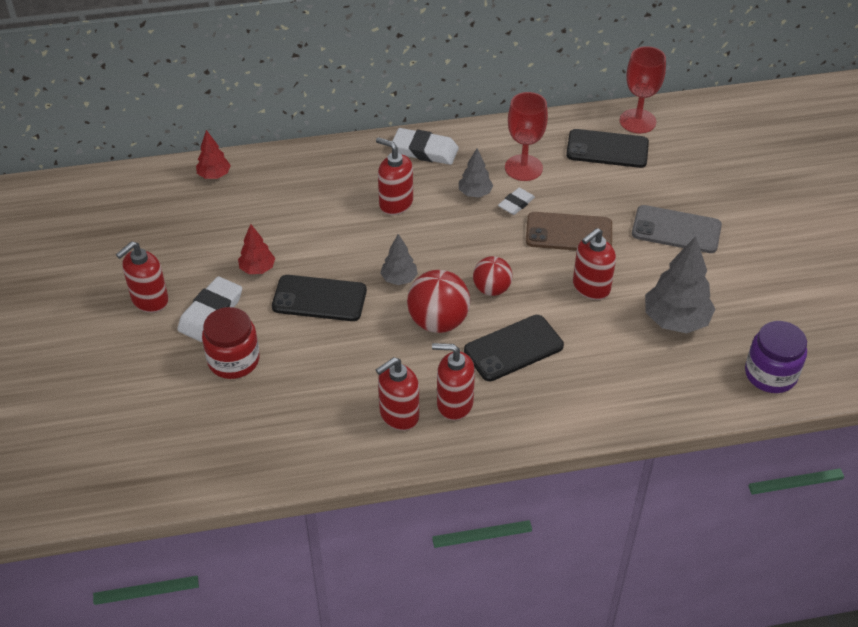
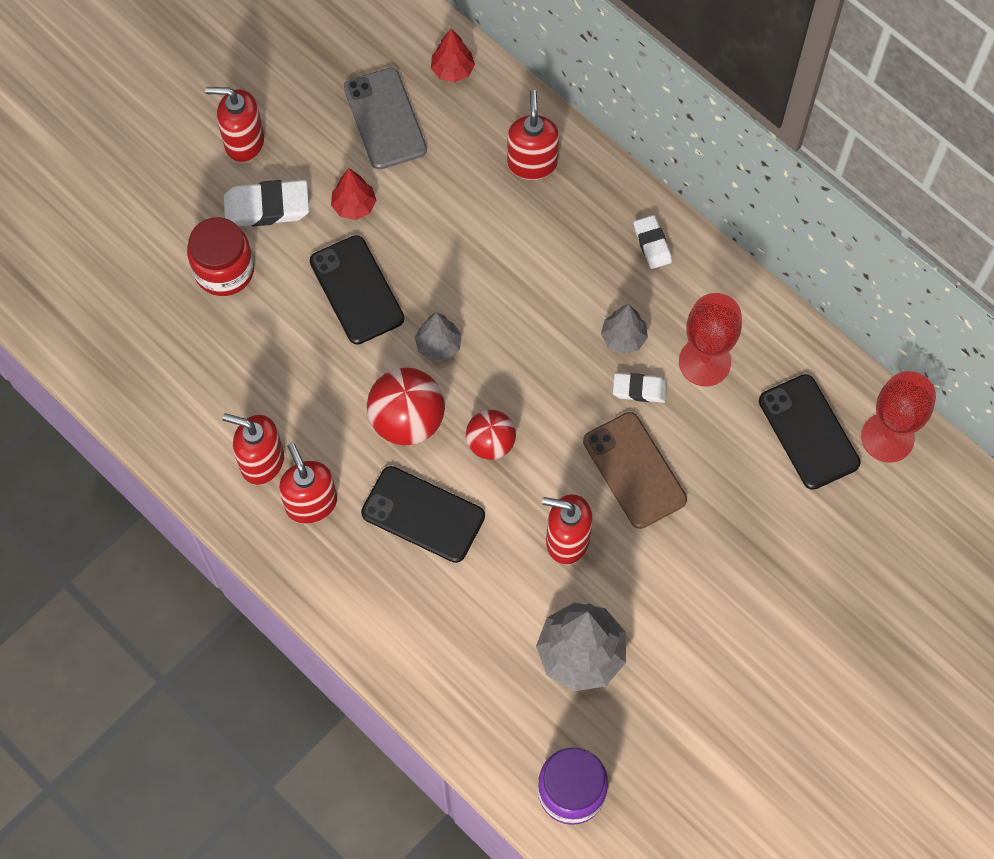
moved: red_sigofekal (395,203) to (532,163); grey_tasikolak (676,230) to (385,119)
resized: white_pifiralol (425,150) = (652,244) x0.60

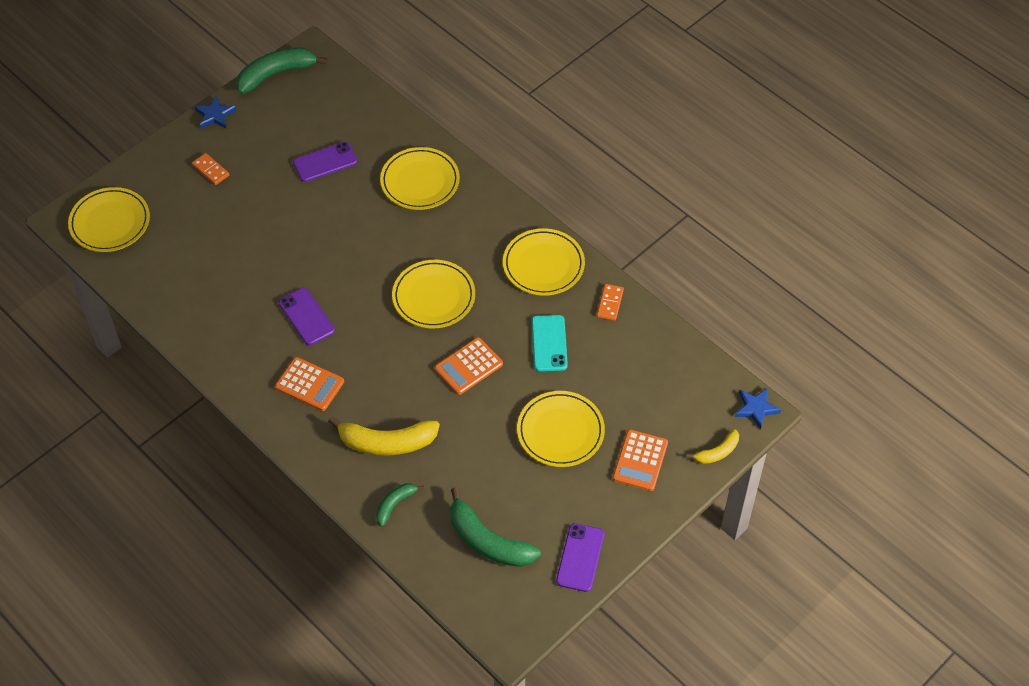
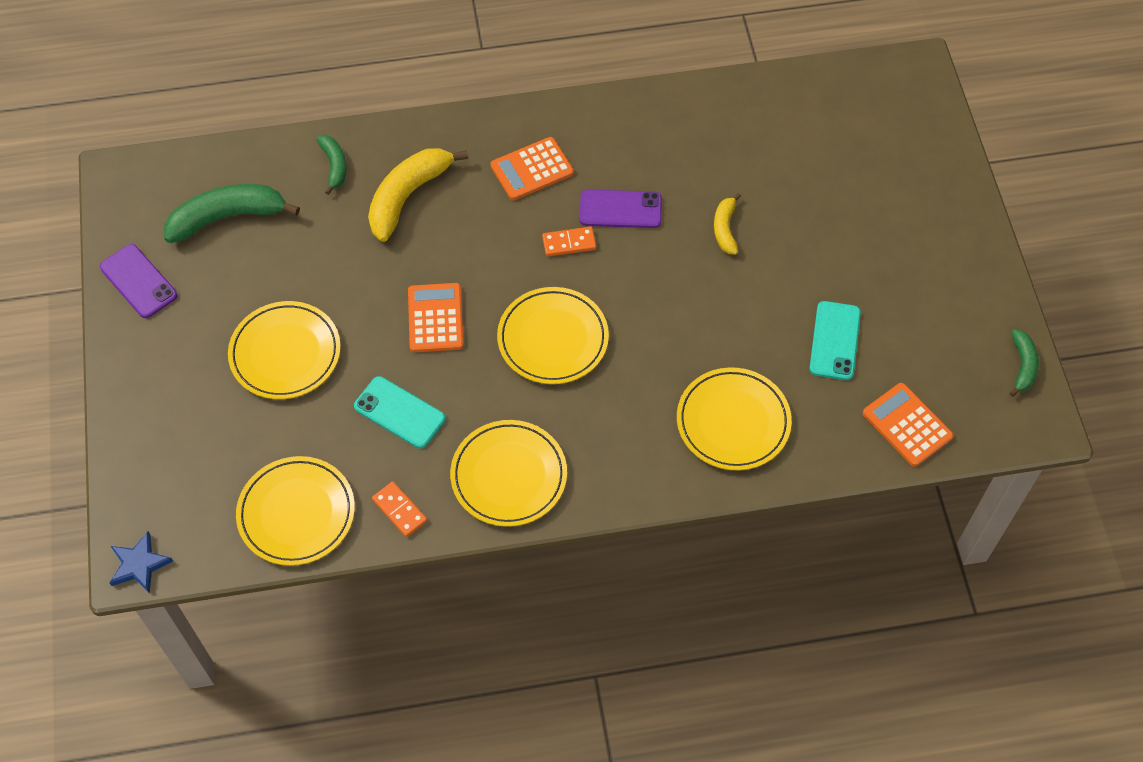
removed: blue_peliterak (215,115)
moved: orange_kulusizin (210,170) to (569,243); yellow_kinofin (110,222) to (296,513); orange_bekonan (640,460) to (907,425); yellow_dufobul (717,452) to (725,229)
recoloured: purple_tasikolak (325,162) to turquoise_tasikolak (834,341)
resized: green_dufobul (276,74) = (1022,366) x0.54

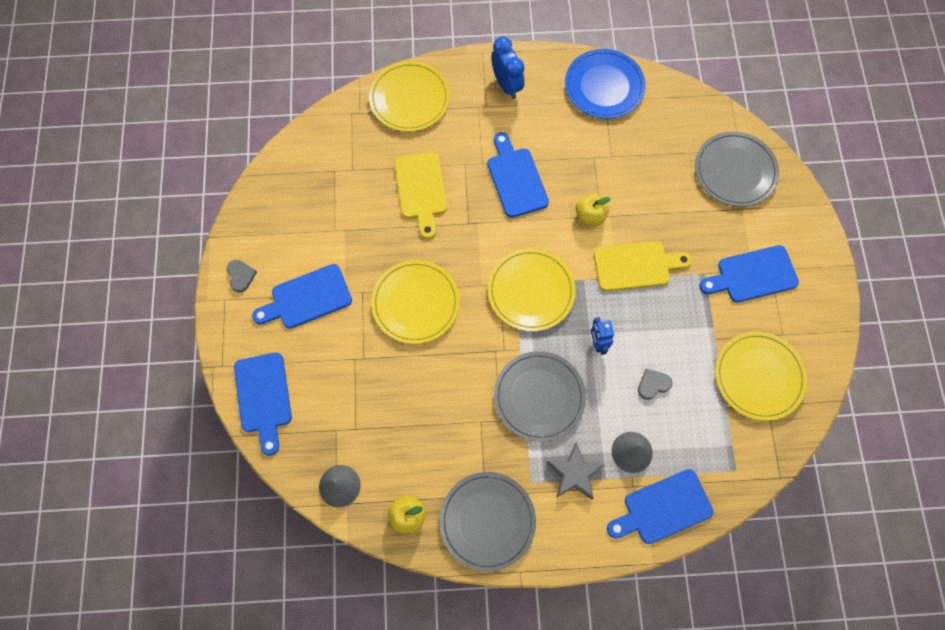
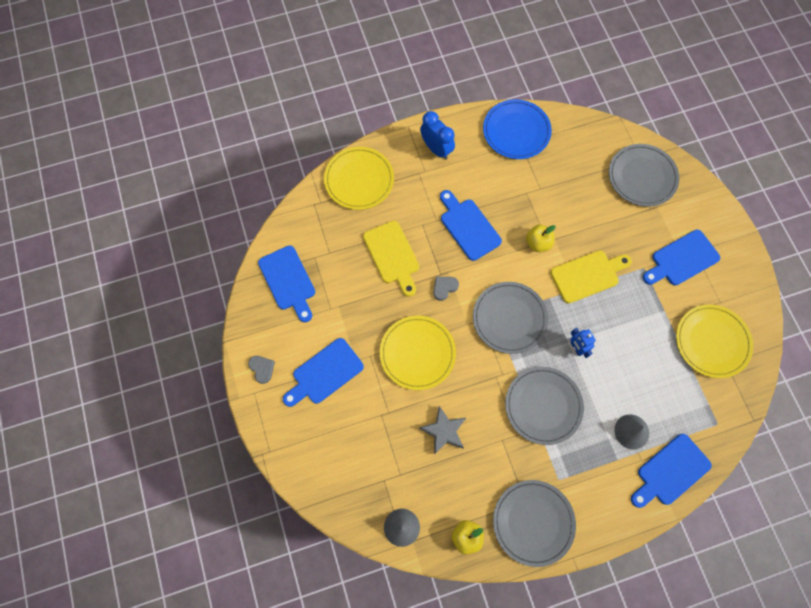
moved: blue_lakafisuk (263,397) to (288,281); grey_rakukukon (653,384) to (444,287); grey_peliterak (574,473) to (444,431)
recoloured: yellow_kinofin (531,291) to grey_kinofin (509,318)

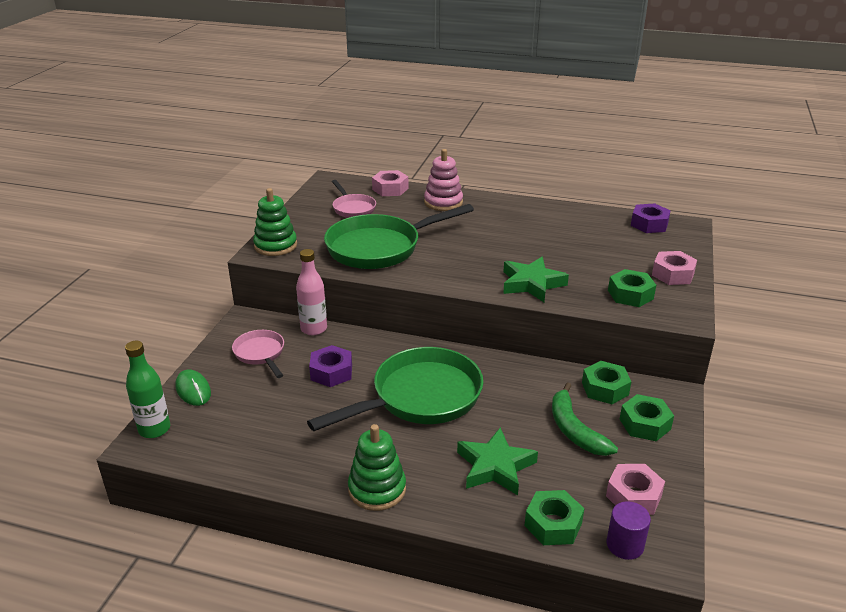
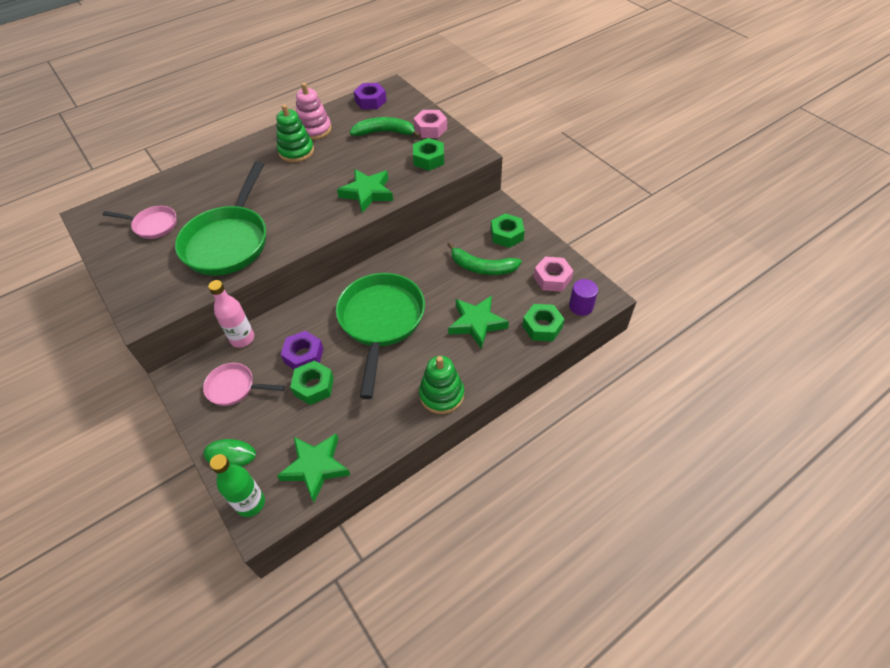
removed: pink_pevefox (390,189)
added: green_dufobul (385,132); green_peliterak (316,467)
moved: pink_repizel (443,202) to (314,130); green_repizel (275,246) to (296,151); green_pevefox (605,388) to (314,386)

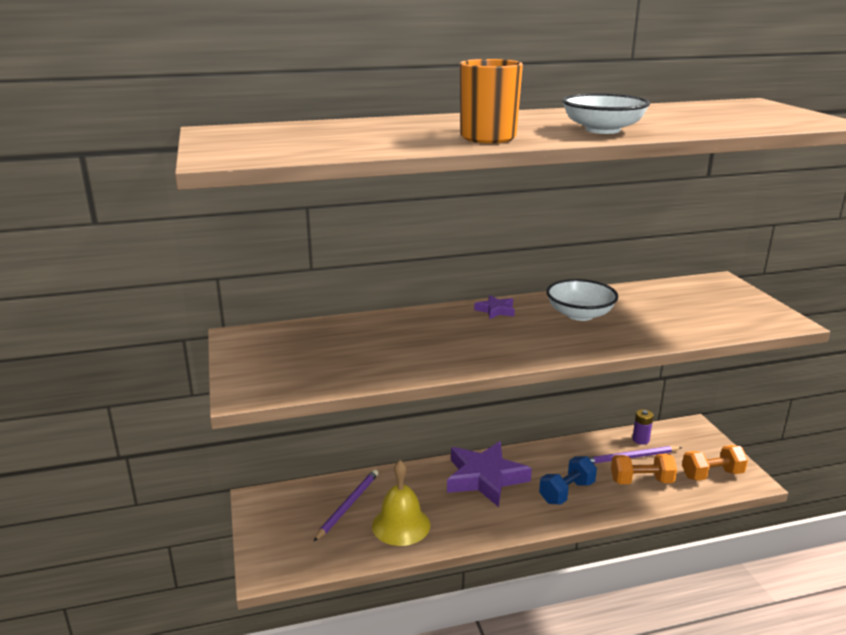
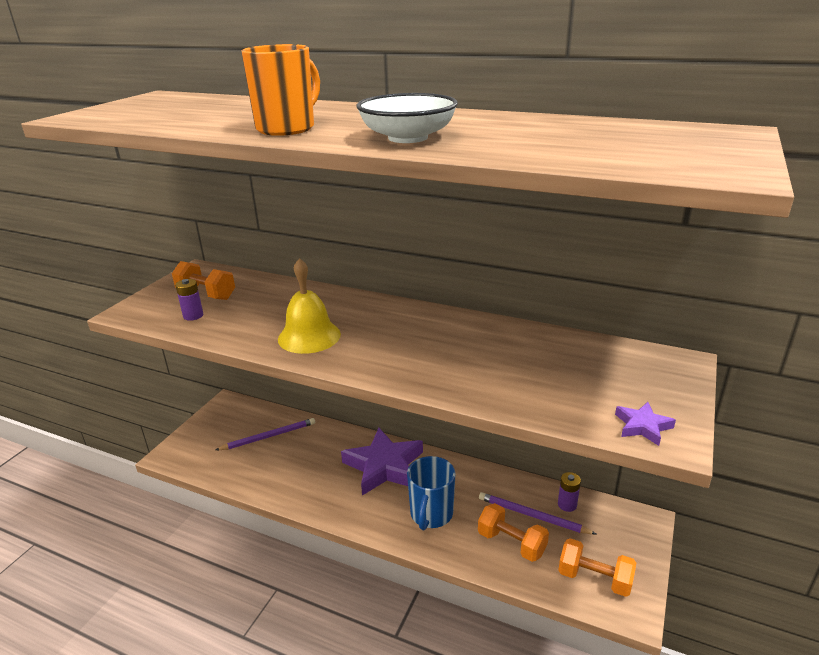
removed: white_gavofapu (579,314)
added: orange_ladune (206,294); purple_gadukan (193,316)
moved: purple_peliterak (495,310) to (642,426); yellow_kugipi (401,525) to (309,336)
replaced: blue_ladune (566,492) to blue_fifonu (431,514)

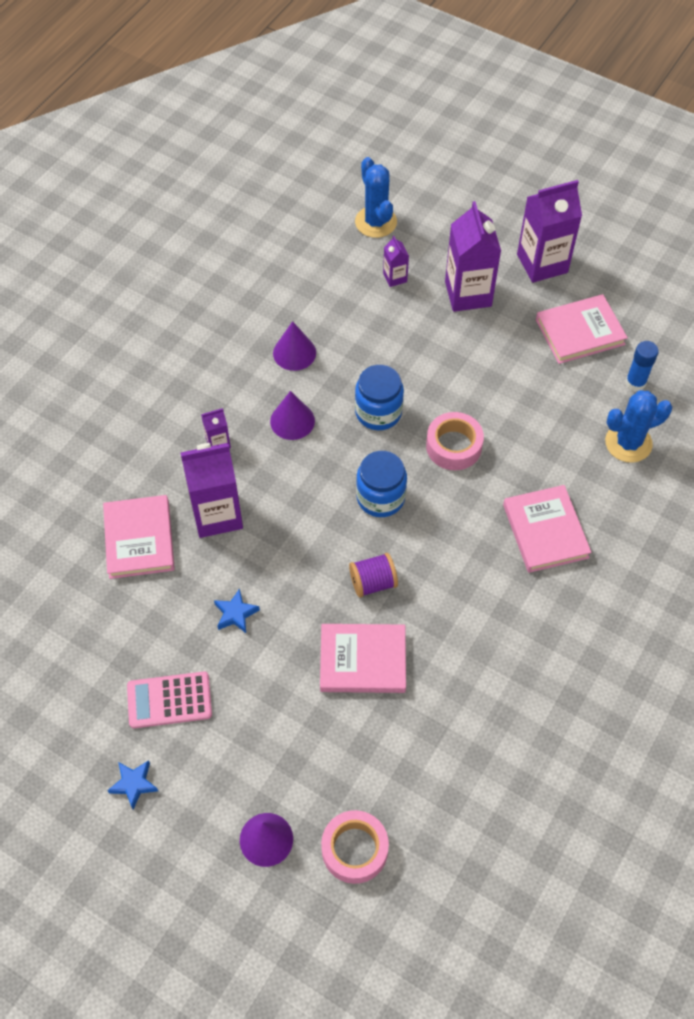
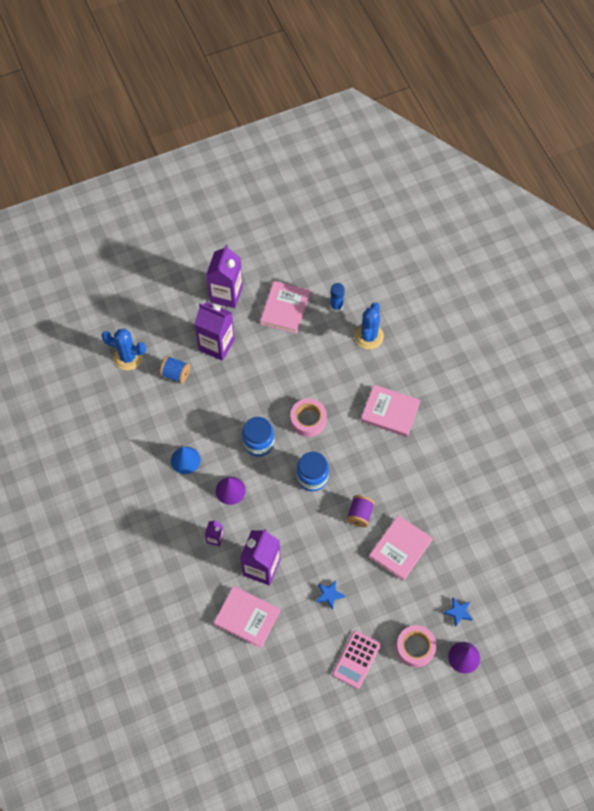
moved: blue_peliterak (134,784) to (458,612); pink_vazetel (354,849) to (415,648)
replaced: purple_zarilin (395,277) to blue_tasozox (175,374)
recoloured: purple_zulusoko (294,353) to blue_zulusoko (185,460)

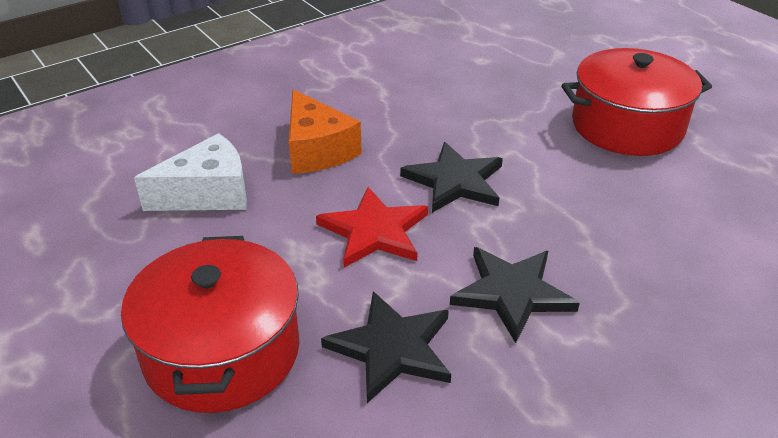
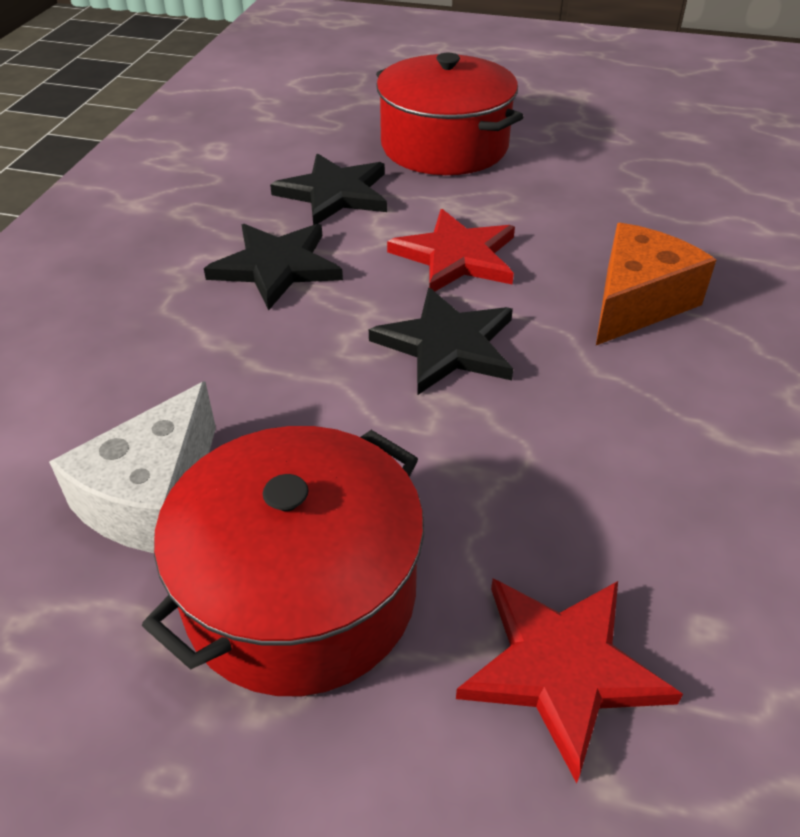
added: red_peliterak (562,668)
moved: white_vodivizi (208,193) to (153,498)
turned: orange_vodivizi (317,150) = (637,302) 105 degrees clockwise

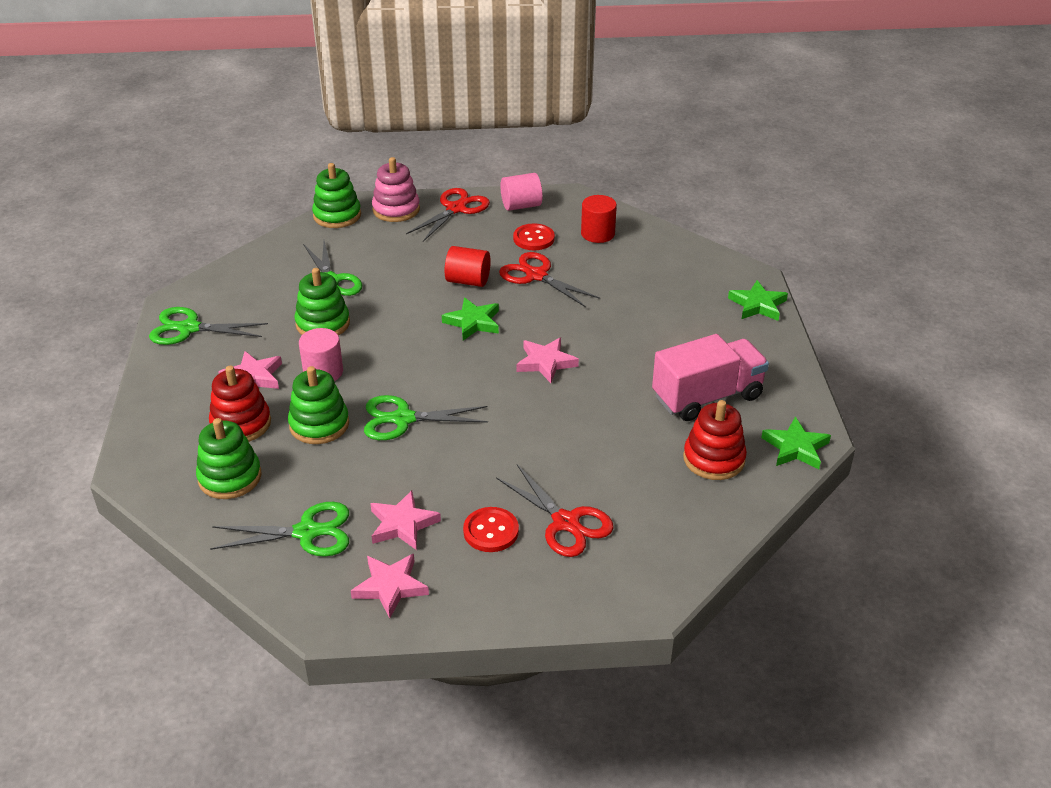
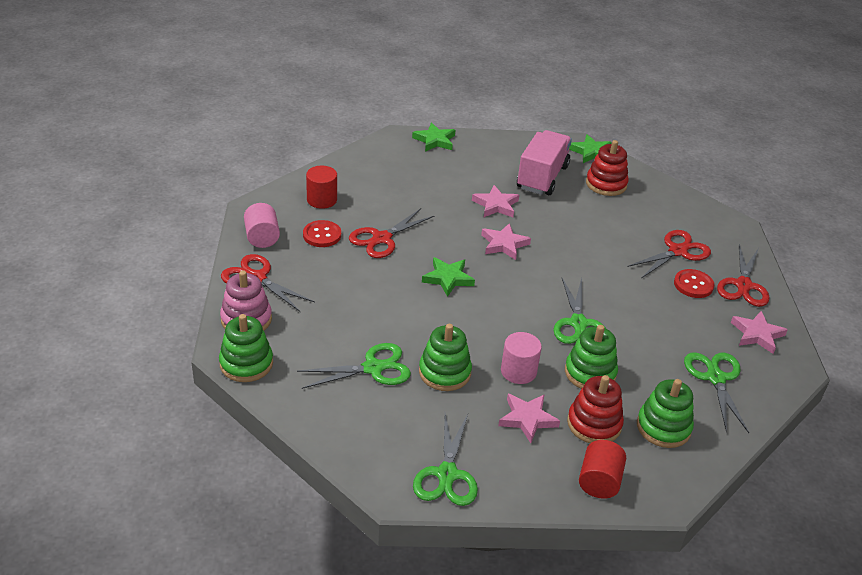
added: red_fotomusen (743,285)
moved: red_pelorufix (468,281) to (599,481); pink_peliterak (402,524) to (496,205)
turned: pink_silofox (707,397) = (542,177) 45 degrees clockwise

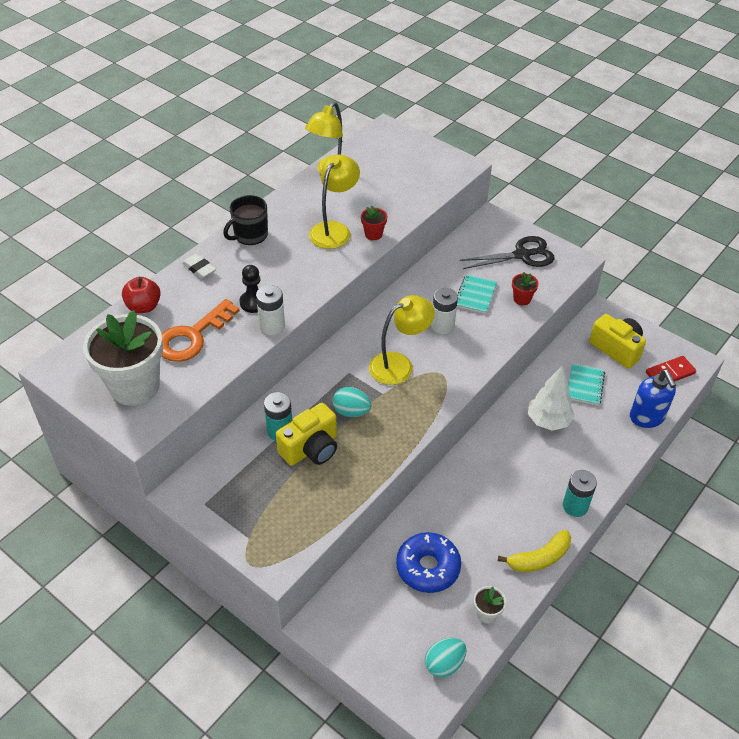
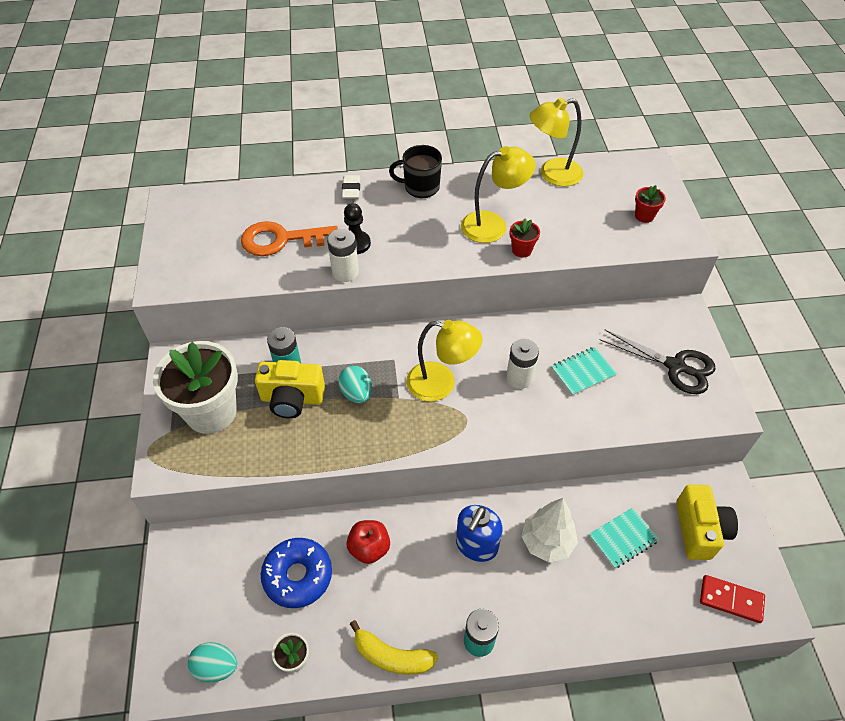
moved: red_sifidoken (522,299) to (644,216); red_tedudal (144,307) to (369,548); white_sifidoken (135,386) to (211,412); blue_sigofekal (647,417) to (476,545)

